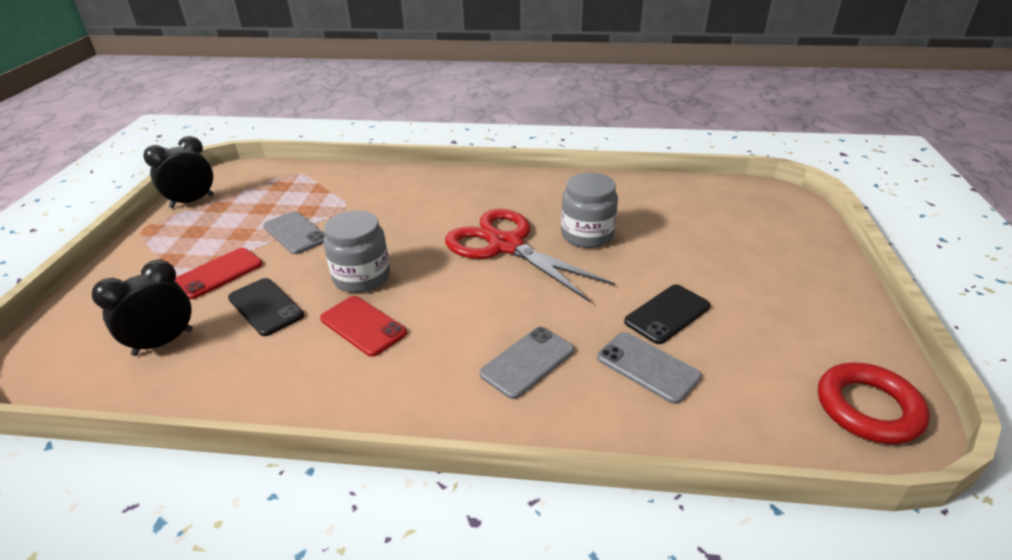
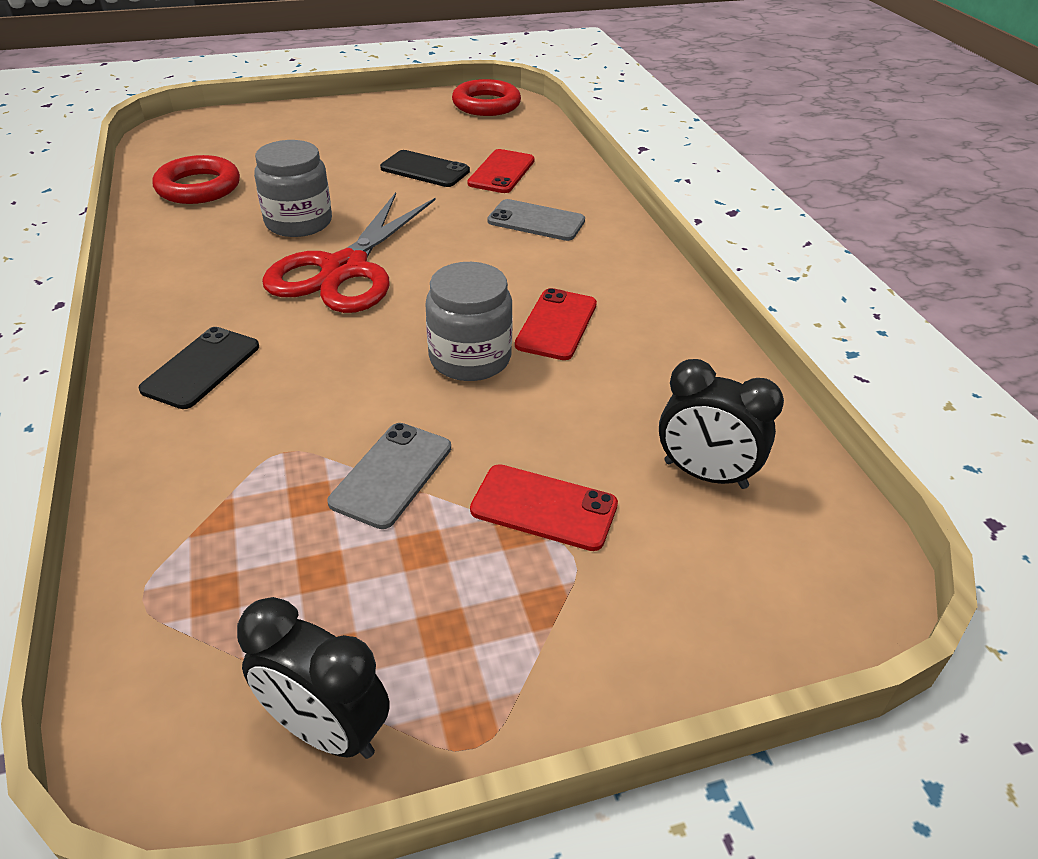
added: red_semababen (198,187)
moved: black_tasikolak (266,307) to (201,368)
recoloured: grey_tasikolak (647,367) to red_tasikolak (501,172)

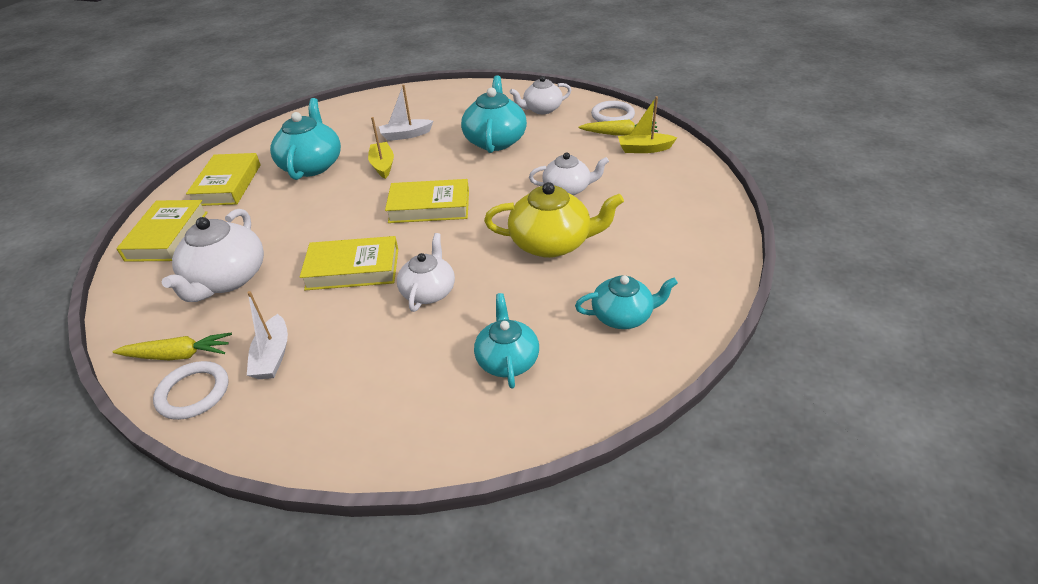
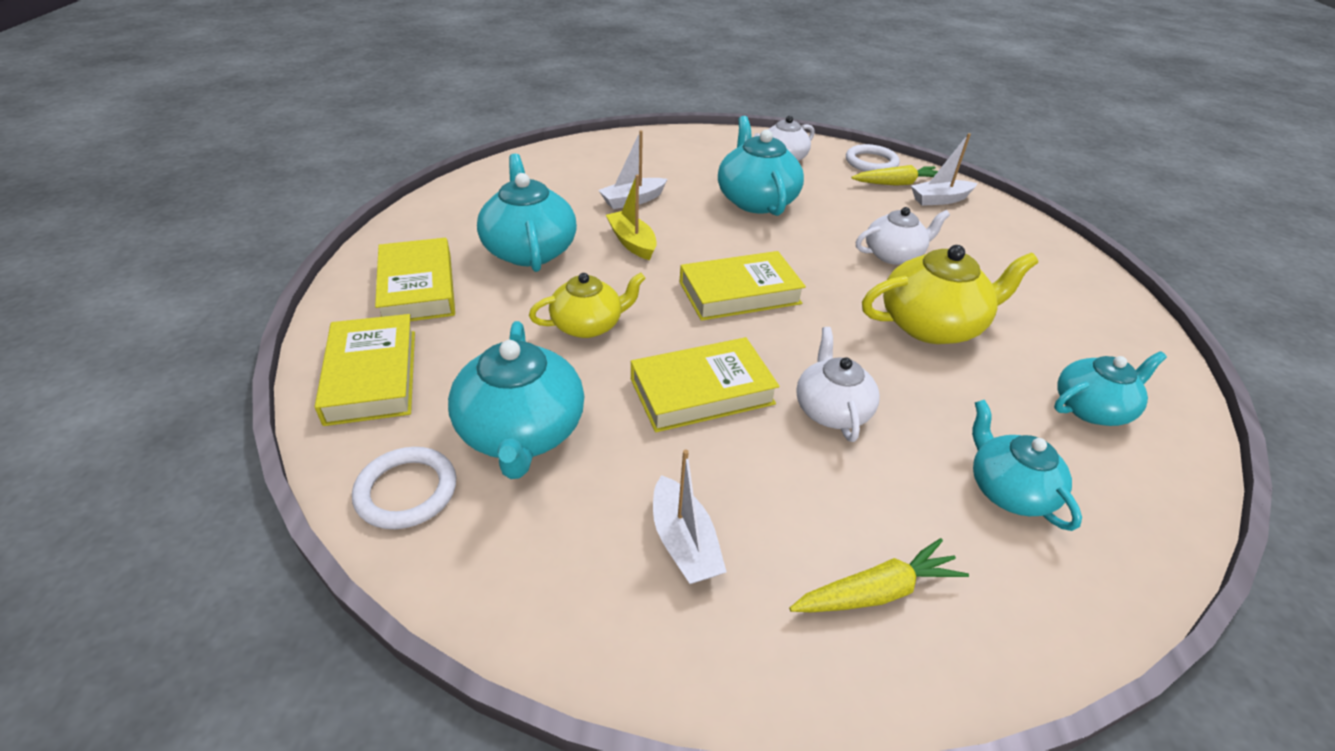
added: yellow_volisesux (588,325)
moved: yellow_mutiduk (178,355) to (876,592); white_semababen (193,393) to (406,491)
recoloured: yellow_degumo (644,149) to white_degumo (940,199); white_volisesux (227,279) to turquoise_volisesux (521,432)

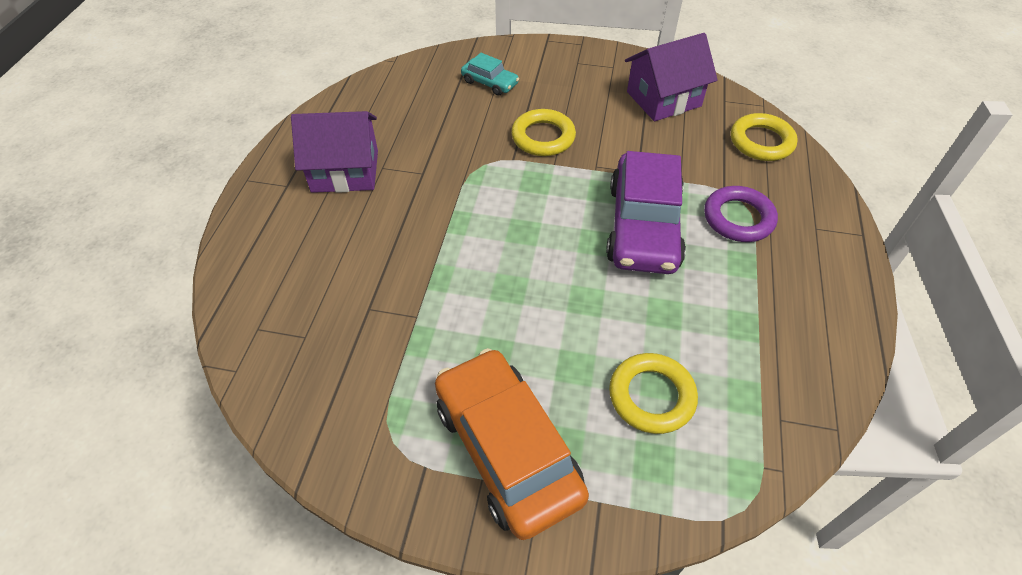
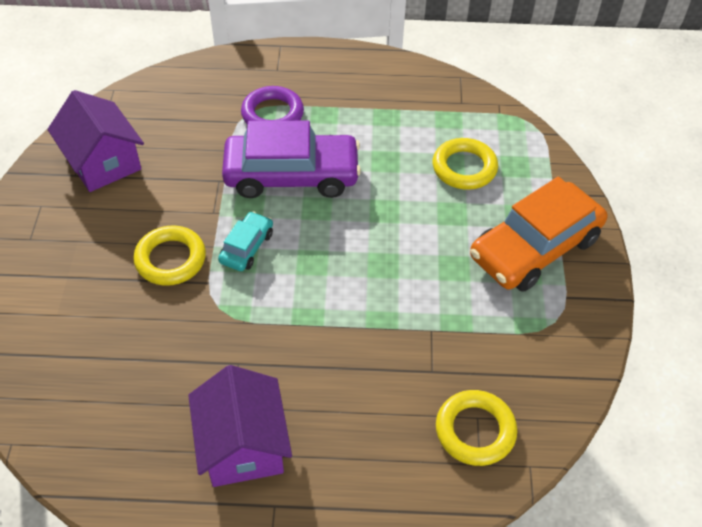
moved: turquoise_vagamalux (490,83) to (247,247); yellow_semababen (761,142) to (475,431)

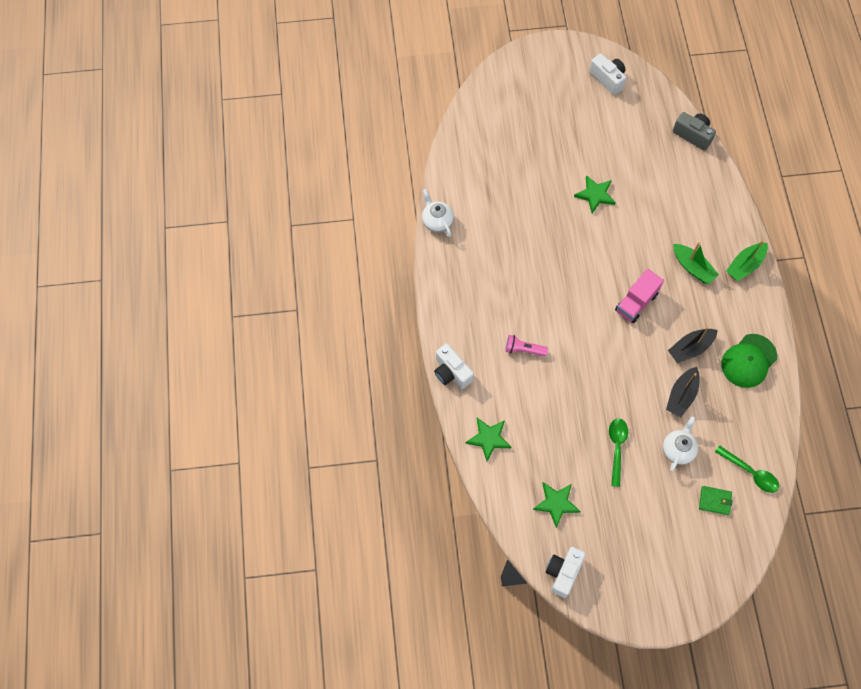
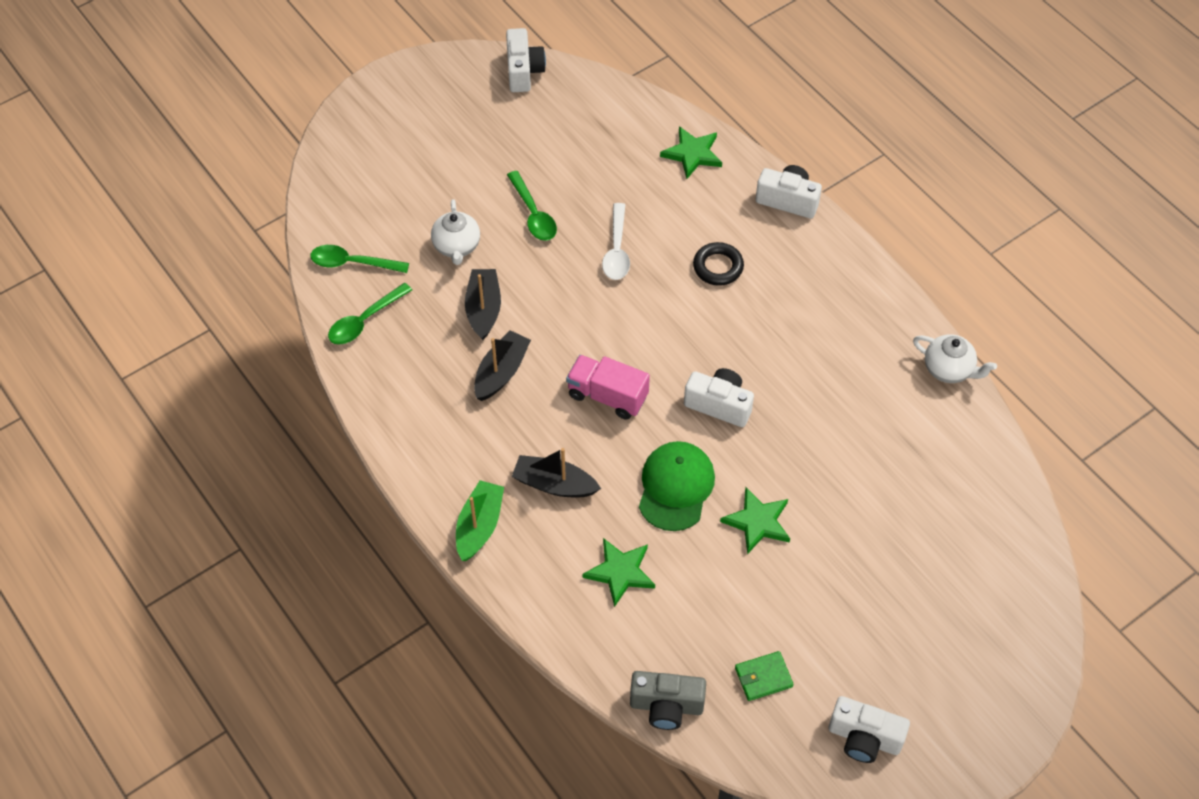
added: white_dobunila (617,250); green_dobunila (365,320); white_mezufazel (719,405)
moved: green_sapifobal (748,361) to (675,487); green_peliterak (556,503) to (620,572); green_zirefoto (715,501) to (763,677)
replaced: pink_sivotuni (523,349) to black_semababen (718,267)
recoloured: green_degumo (692,267) to black_degumo (554,484)
turned: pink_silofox (636,302) = (607,396) 75 degrees counterclockwise

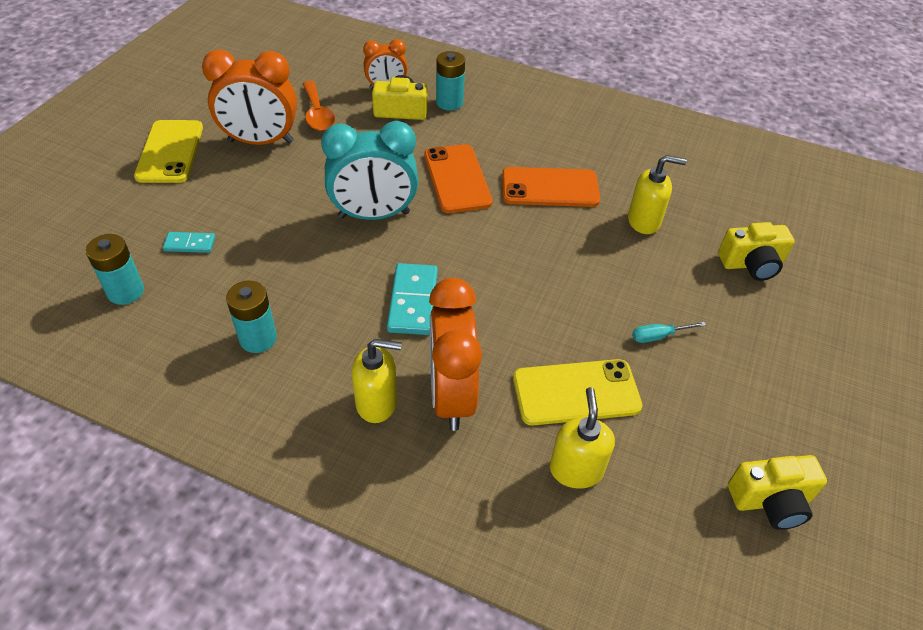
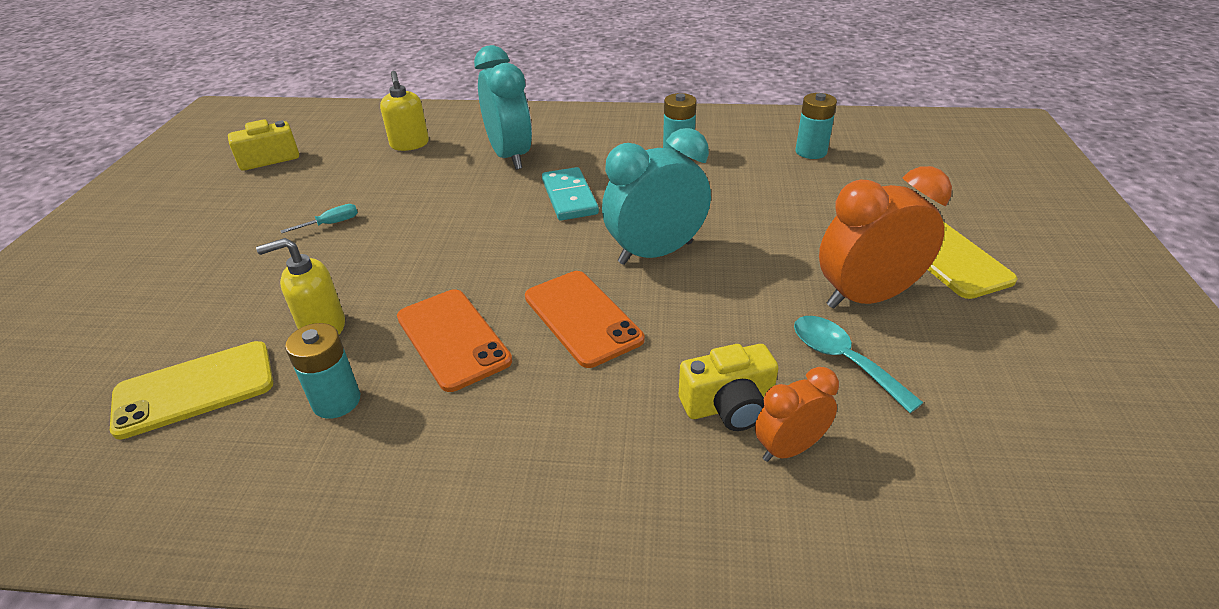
removed: yellow_mezufazel (751,264); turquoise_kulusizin (190,244); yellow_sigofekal (377,403)
moved: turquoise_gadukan (449,102) to (336,401); yellow_tasikolak (576,392) to (194,389)
recoloured: orange_dobunila (317,114) to turquoise_dobunila (843,360); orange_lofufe (451,395) to turquoise_lofufe (510,156)
turned: orange_tasikolak (550,188) = (453,339) 75 degrees clockwise

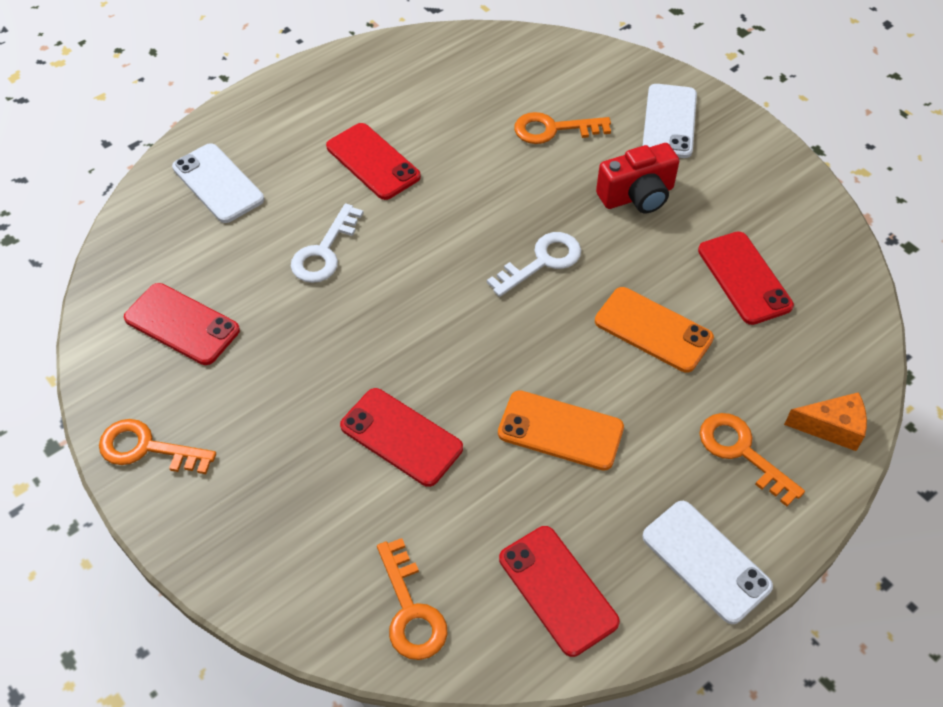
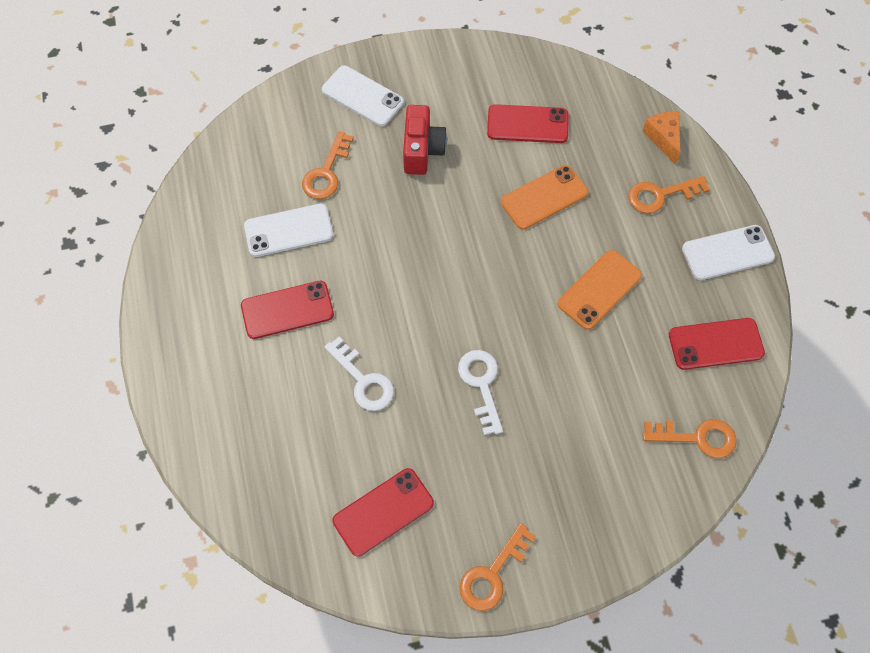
removed: red_tasikolak (401,437)
moved: white_tasikolak (218,183) to (288,230); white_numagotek (542,261) to (481,384)
turned: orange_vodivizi (831,427) = (663,138) 45 degrees counterclockwise

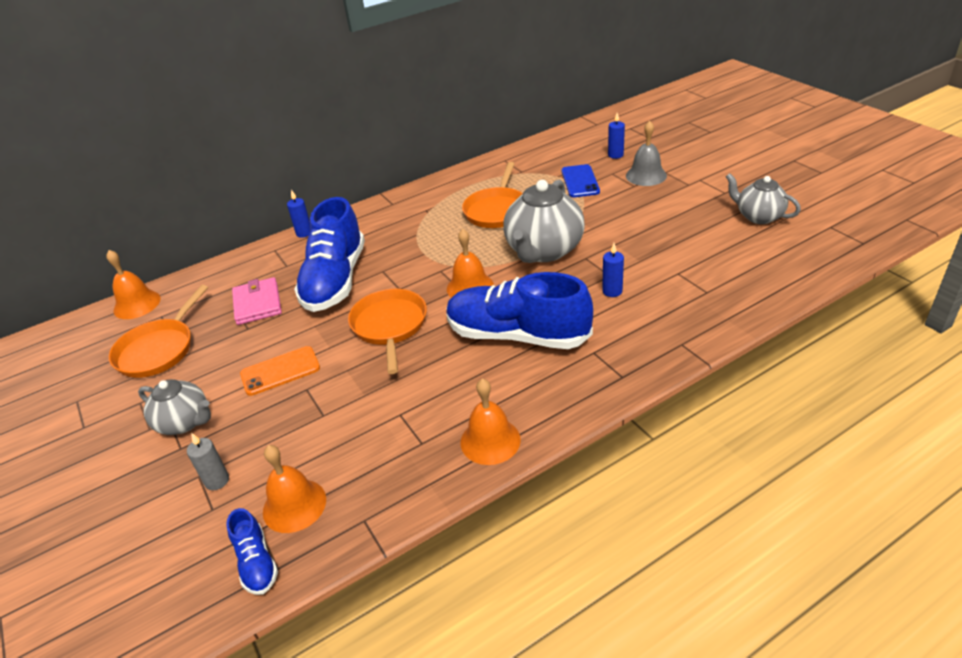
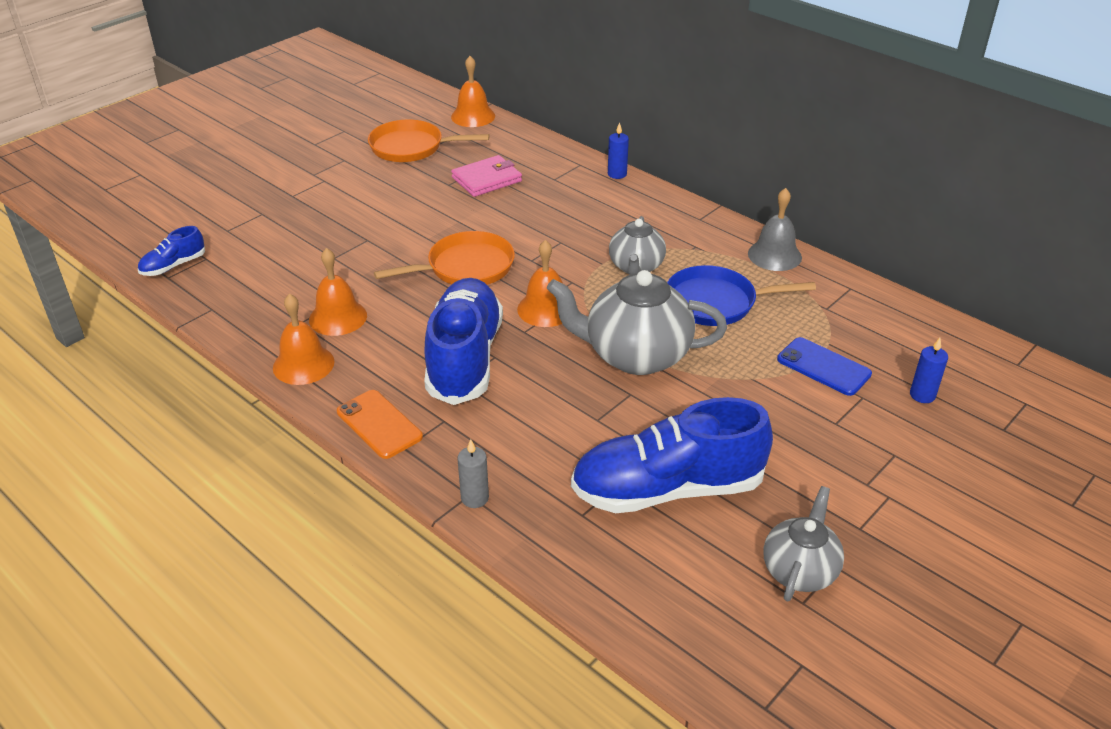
removed: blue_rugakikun (612,291)
moved: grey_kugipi (646,175) to (774,255); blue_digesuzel (335,280) to (667,489); orange_tasikolak (280,371) to (379,424); grey_volisesux (184,422) to (636,267); grey_rugakikun (217,481) to (475,498); orange_kugipi (294,505) to (338,317)
recoloured: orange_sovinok (497,210) to blue_sovinok (716,302)
turned: blue_tasikolak (580,181) = (823,367) 60 degrees clockwise

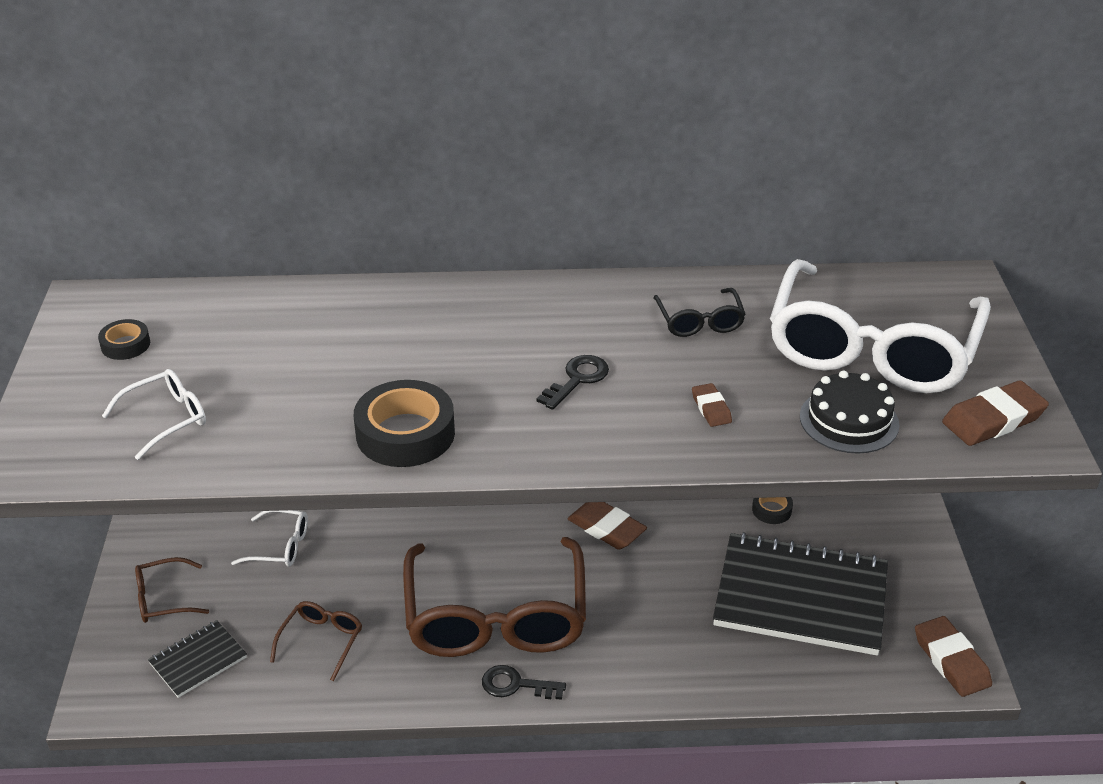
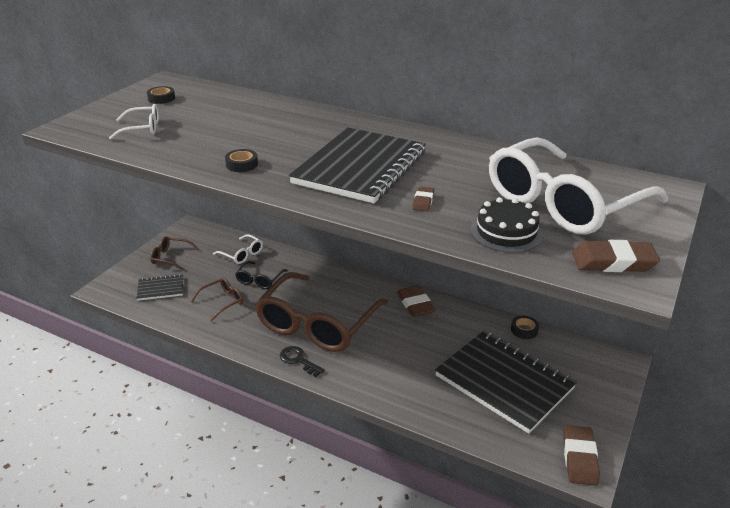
moved: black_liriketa (699,321) to (259,280)
replaced: black_numagotek (577,379) to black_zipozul (360,168)
resized: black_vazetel (405,433) = (242,164) x0.53

